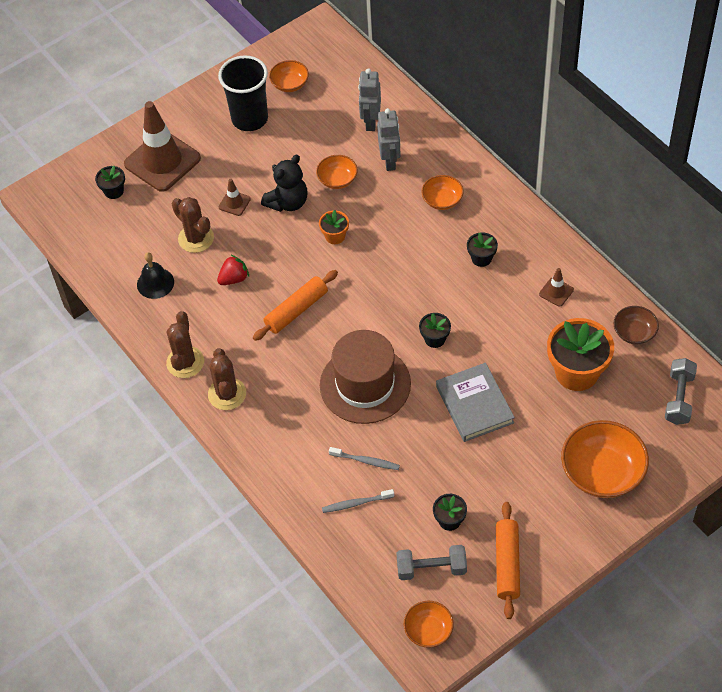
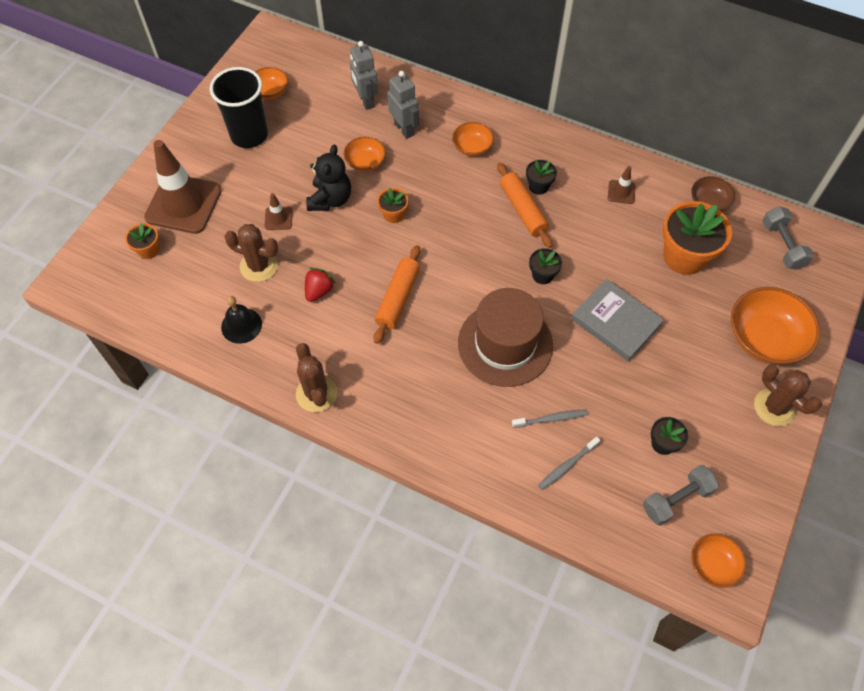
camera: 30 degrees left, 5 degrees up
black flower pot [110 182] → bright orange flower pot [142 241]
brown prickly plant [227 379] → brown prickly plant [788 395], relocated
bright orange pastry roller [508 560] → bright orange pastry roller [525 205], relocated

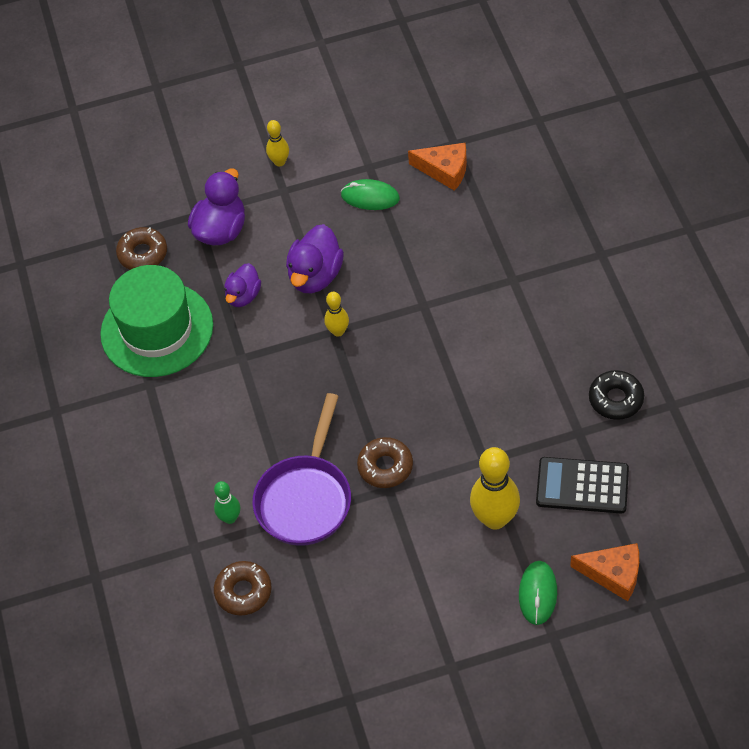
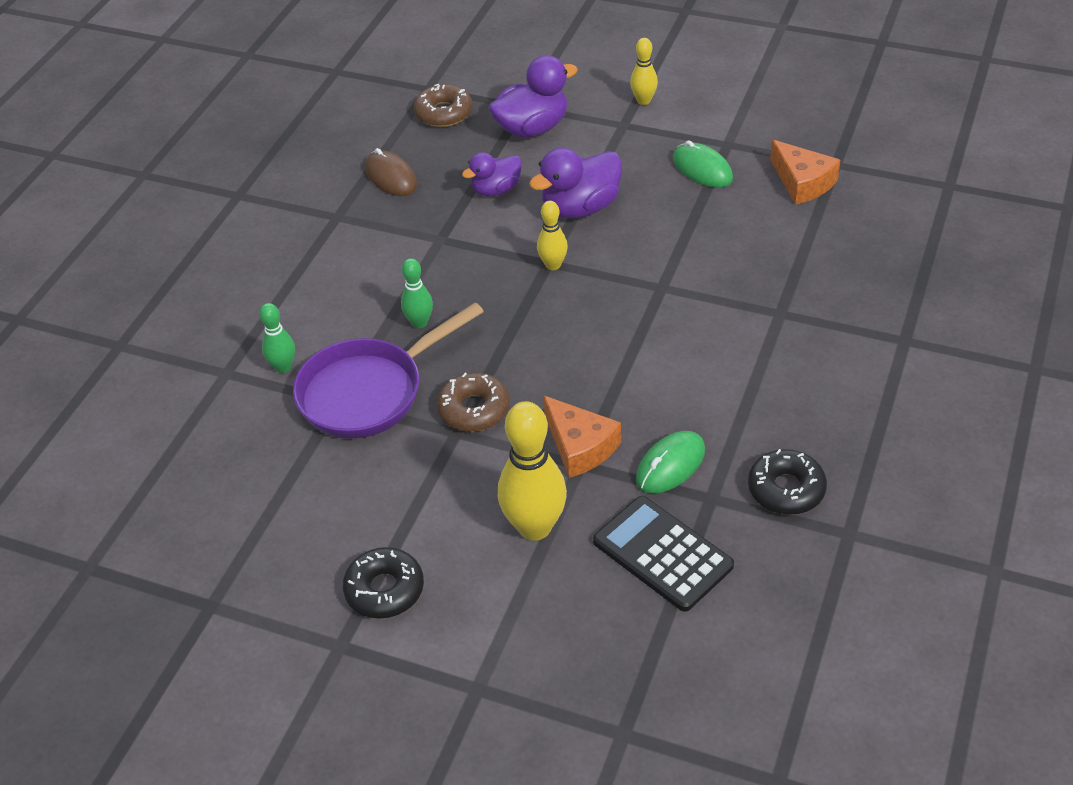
camera: 35 degrees right, 10 degrees down
green tall hat [156 321] → brown computer mouse [391 172]
brown doughnut [243 588] → -
green computer mouse [538 593] → green computer mouse [670 462], relocated
bright orange piece of cheese [604 572] → bright orange piece of cheese [582 436], relocated
- → black doughnut [383 583]
- → green tenpin [417 293]

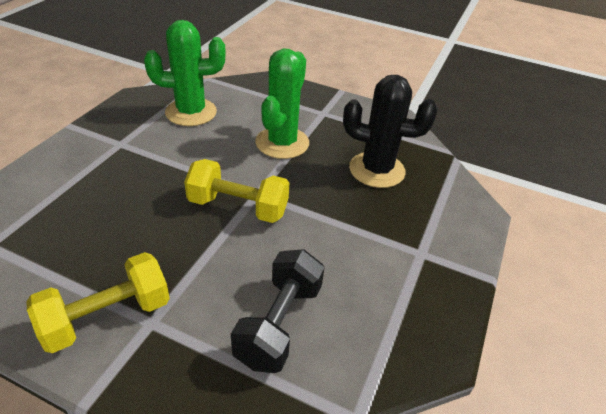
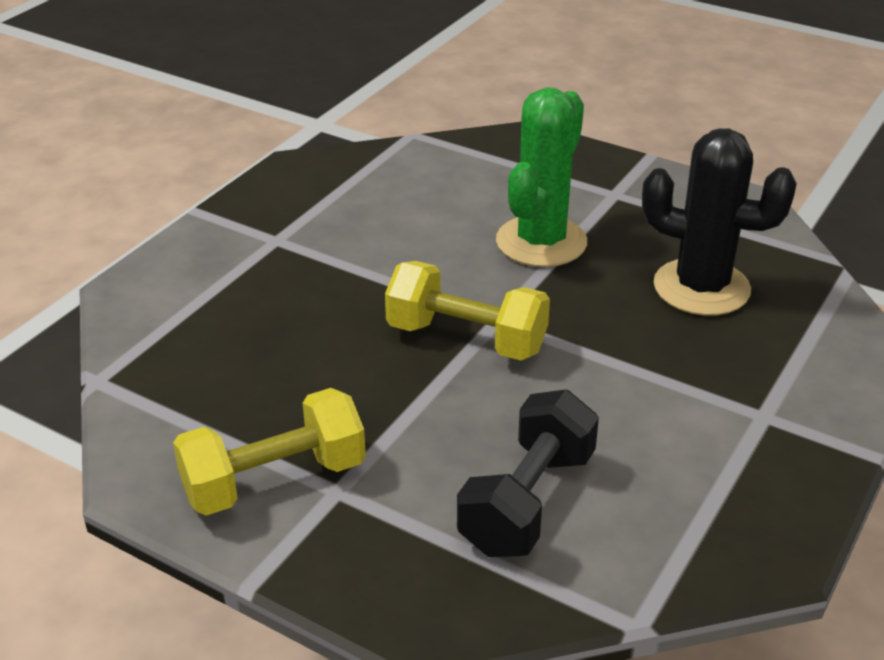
camera: 10 degrees right, 5 degrees down
green prickly plant [185 73] → -

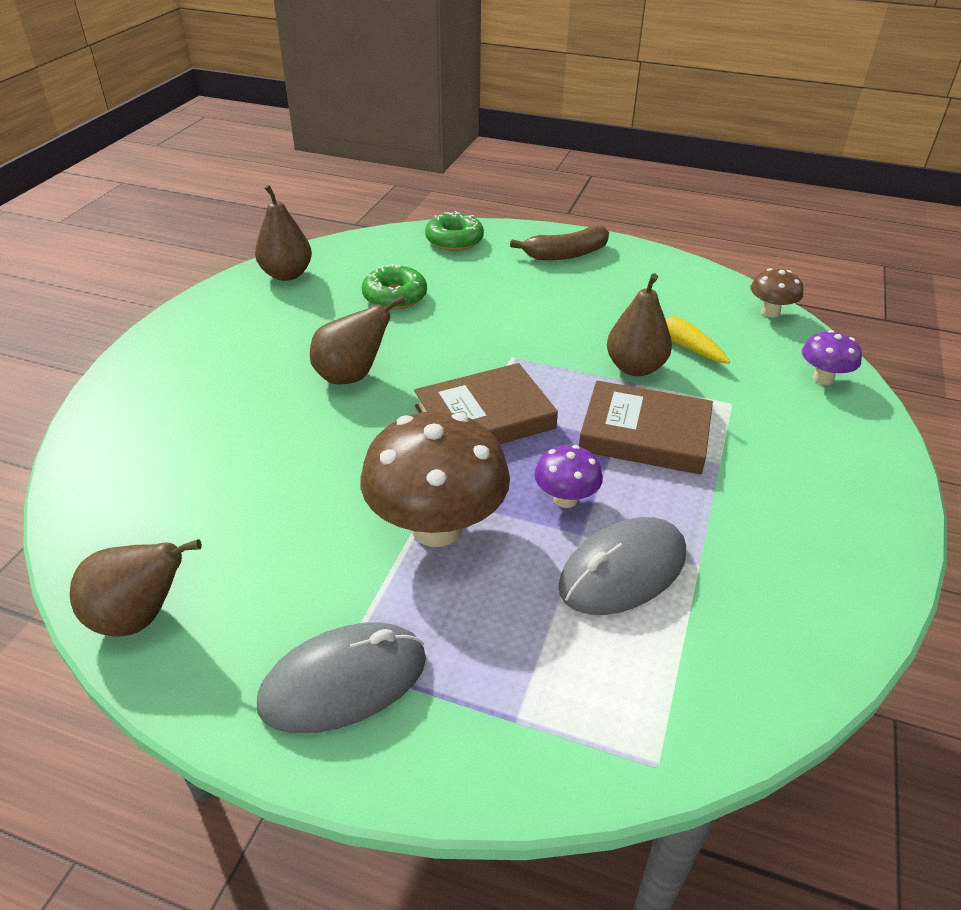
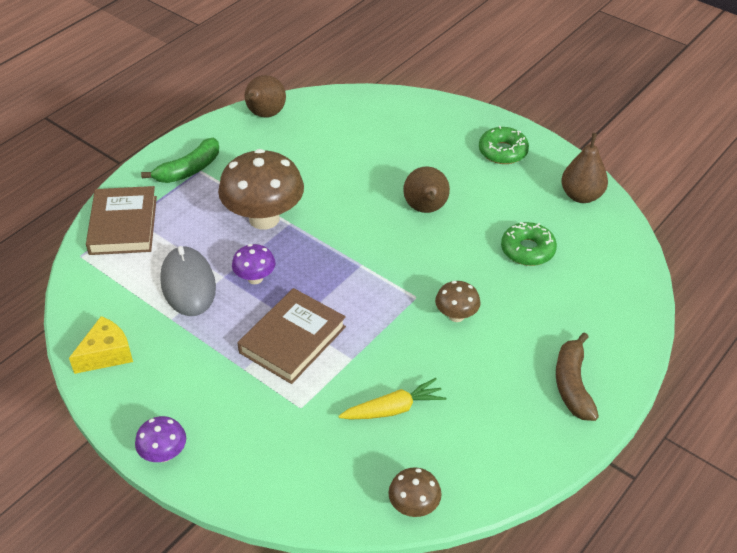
camera: 110 degrees right, 5 degrees up
grey computer mouse [341 677] → green banana [180 160]
brown hardcover [486 403] → brown hardcover [121 220], relocated
green doughnut [454 231] → green doughnut [504 145], relocated
brown pear fruit [639 324] → -
violet toadstool [832 357] → violet toadstool [160 439], relocated
- → yellow piece of cheese [101 345]
- → brown toadstool [458 301]

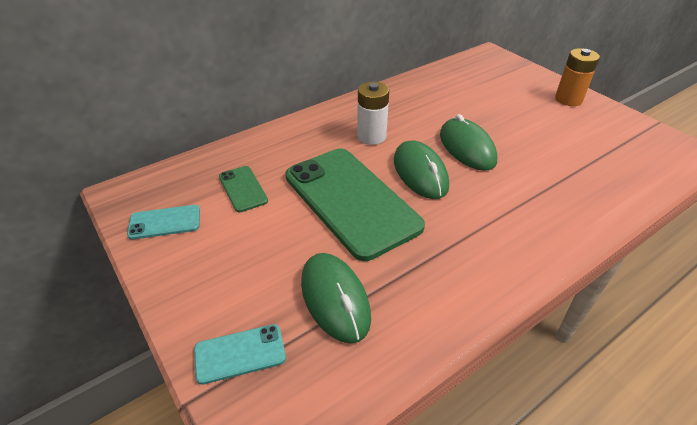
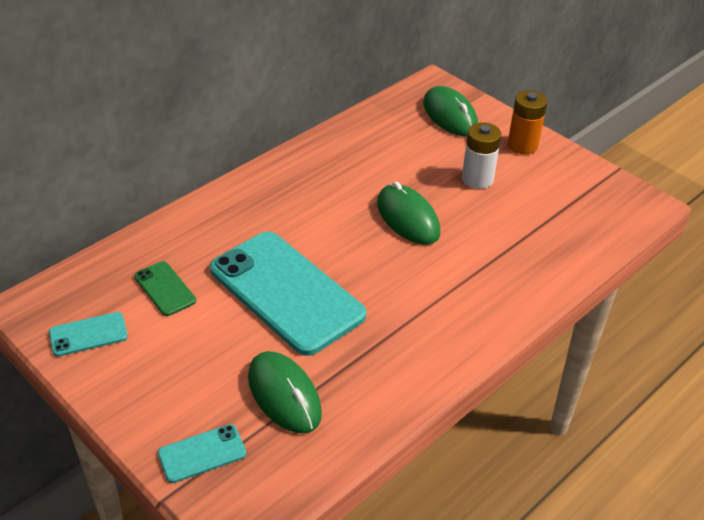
camera: 10 degrees left, 0 degrees up
green phone [355 204] → turquoise phone [288 294]
white battery [373 113] → white battery [481 155], relocated
green computer mouse [421 169] → green computer mouse [450 111], relocated

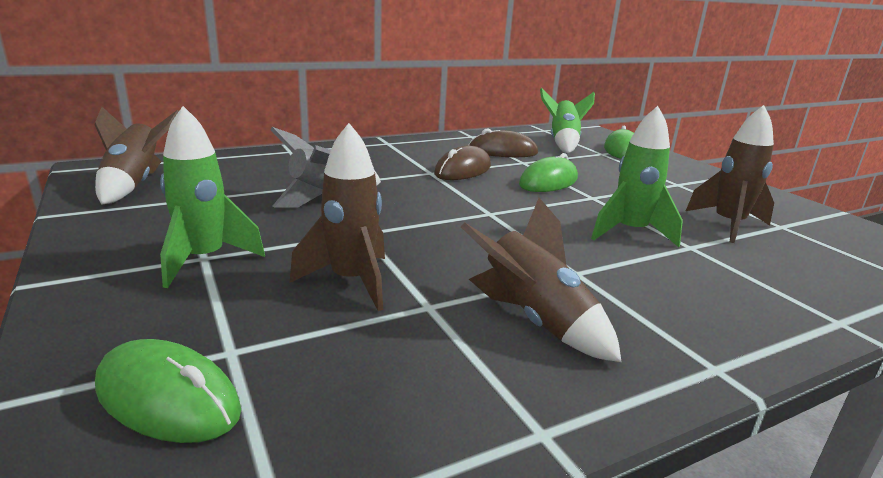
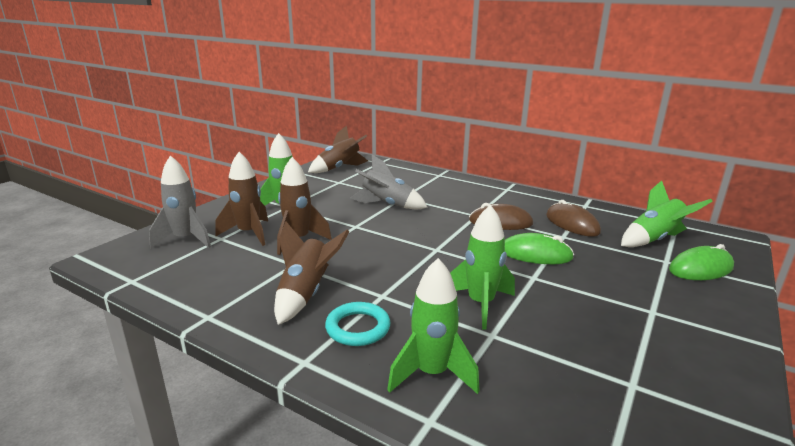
camera: 60 degrees right, 0 degrees up
green computer mouse [168 391] → grey rocket [180 202]
brown rocket [730 174] → brown rocket [242 199], relocated
- → turquoise torus [358 324]
- → green rocket [433 326]

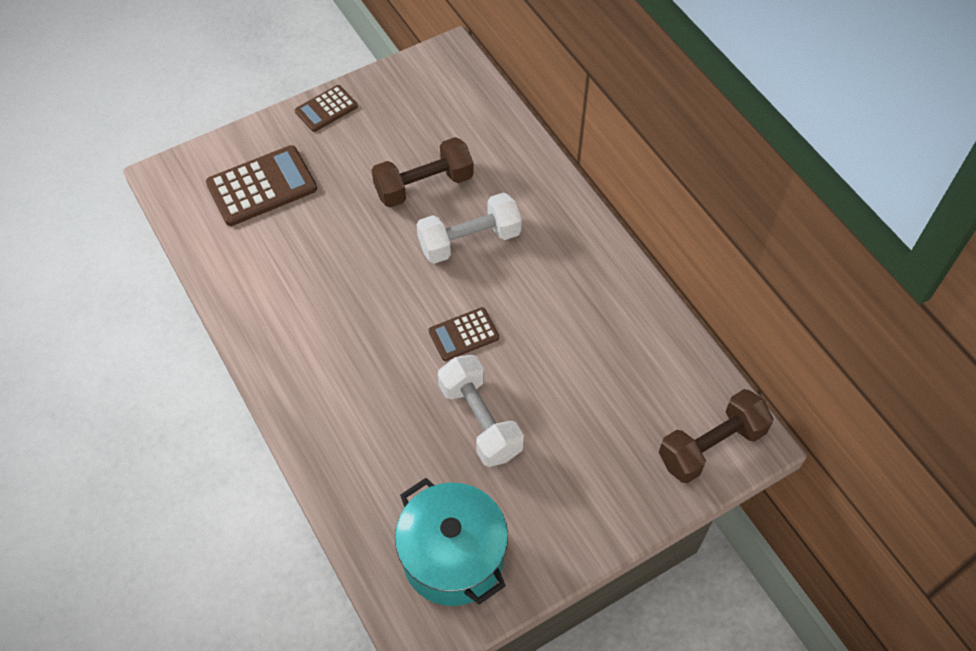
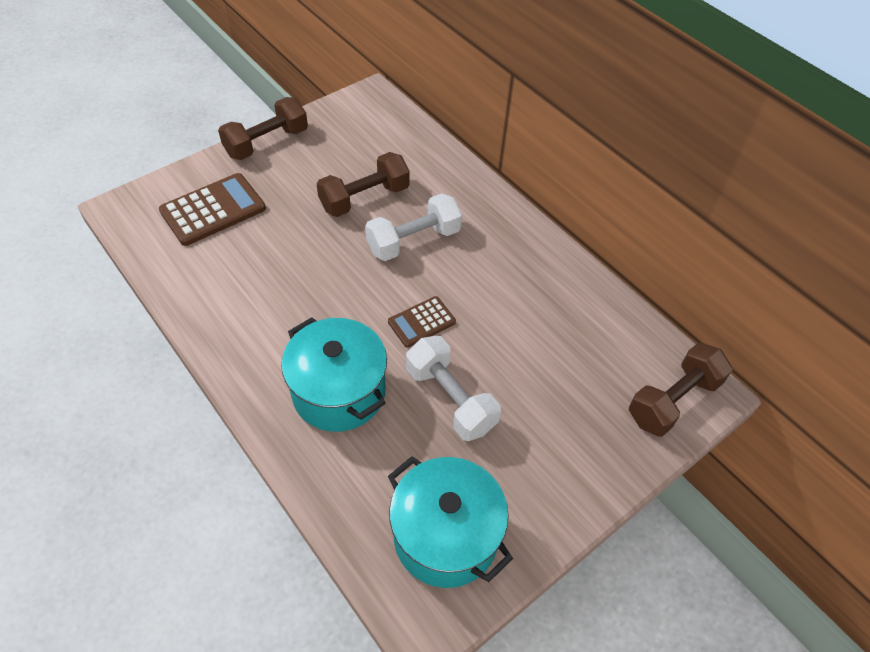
camera: 10 degrees left, 5 degrees down
brown adding machine [326 108] → brown hand weight [263 128]
- → turquoise cooking pot [334 374]

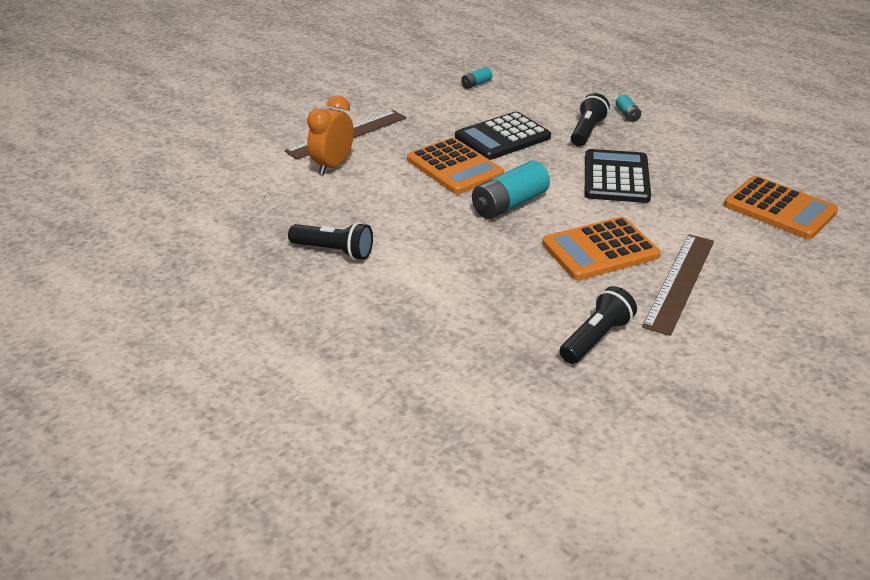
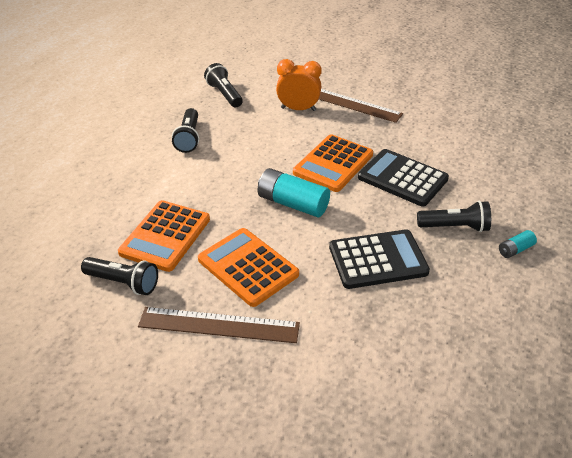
camera: 70 degrees right, 5 degrees up
turquoise battery [476 78] → -
bright orange adding machine [781 207] → bright orange adding machine [164 236], relocated
- → black flashlight [223 85]

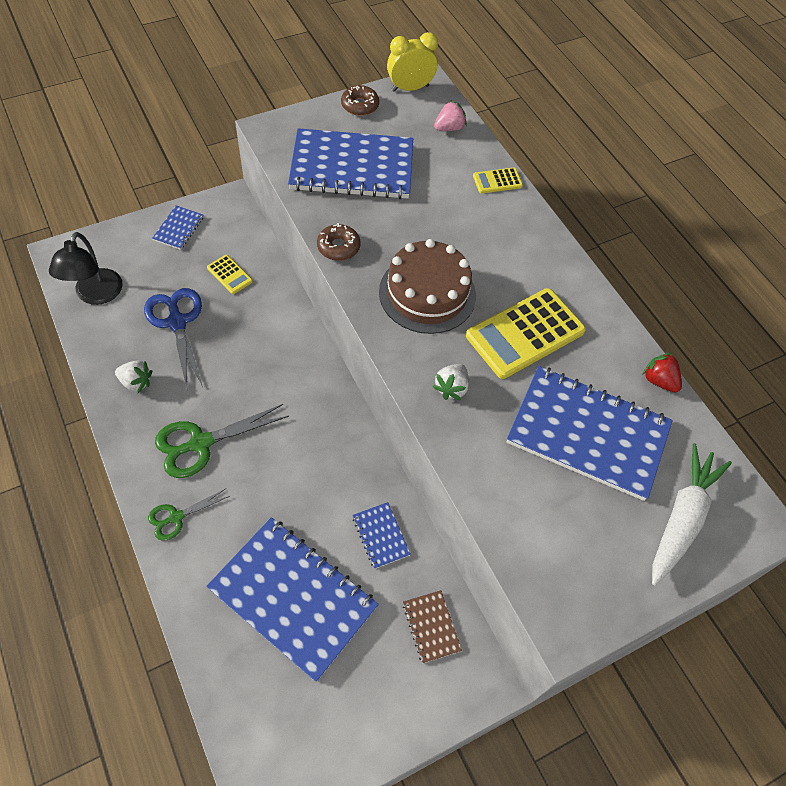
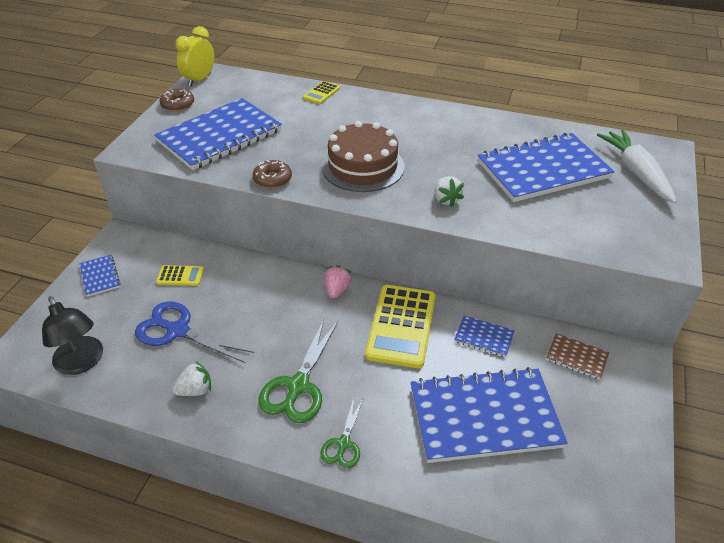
camera: 40 degrees left, 15 degrees down
rosy toy strawberry [450 116] → rosy toy strawberry [338 282], relocated
yellow adding machine [526 333] → yellow adding machine [400 326], relocated
red toy strawberry [662 372] → -

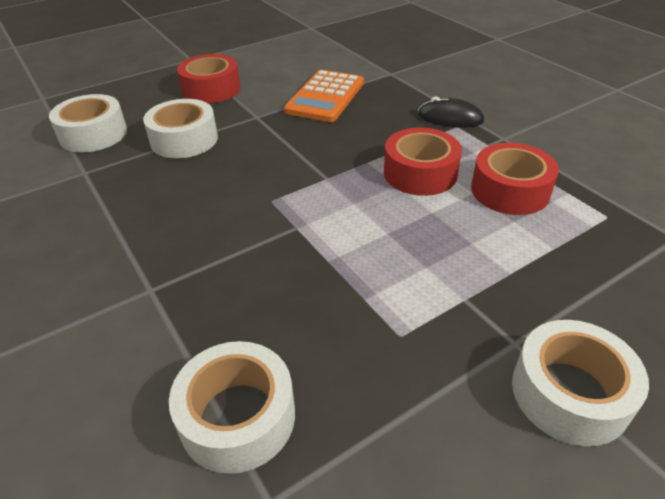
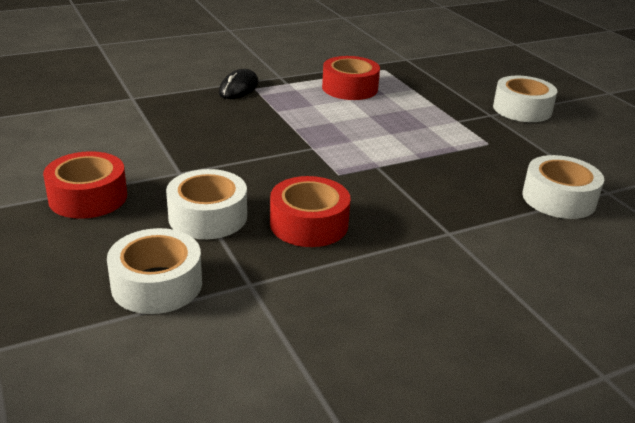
camera: 85 degrees left, 10 degrees down
bright orange adding machine [324 96] → -
red roll of tape [423 162] → red roll of tape [310 211], relocated

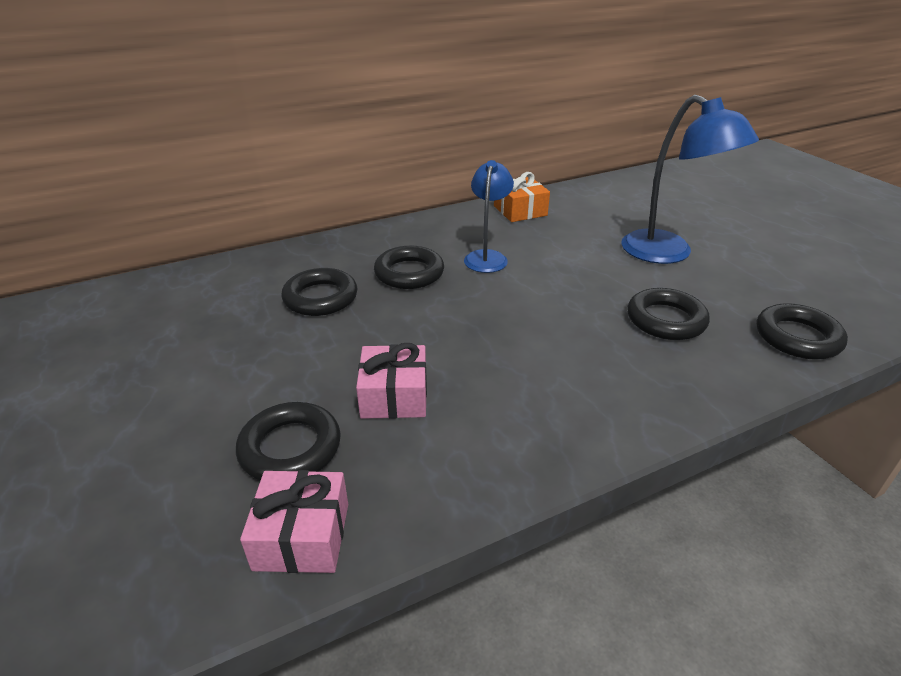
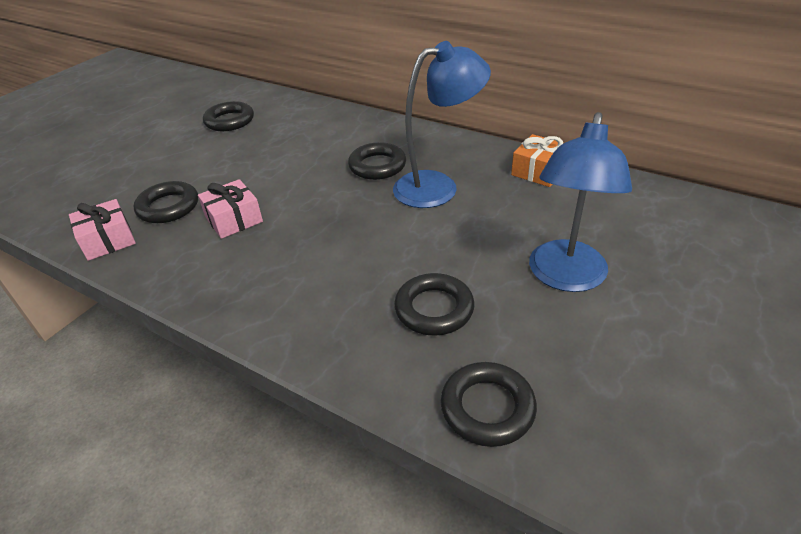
camera: 60 degrees right, 5 degrees up
black torus [319 292] → black torus [228 116], relocated
cobalt desk lamp [489 216] → cobalt desk lamp [442 124], x1.59

